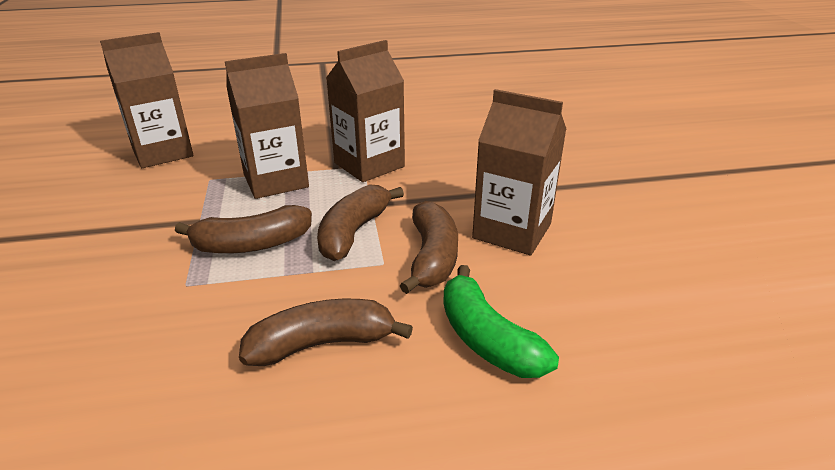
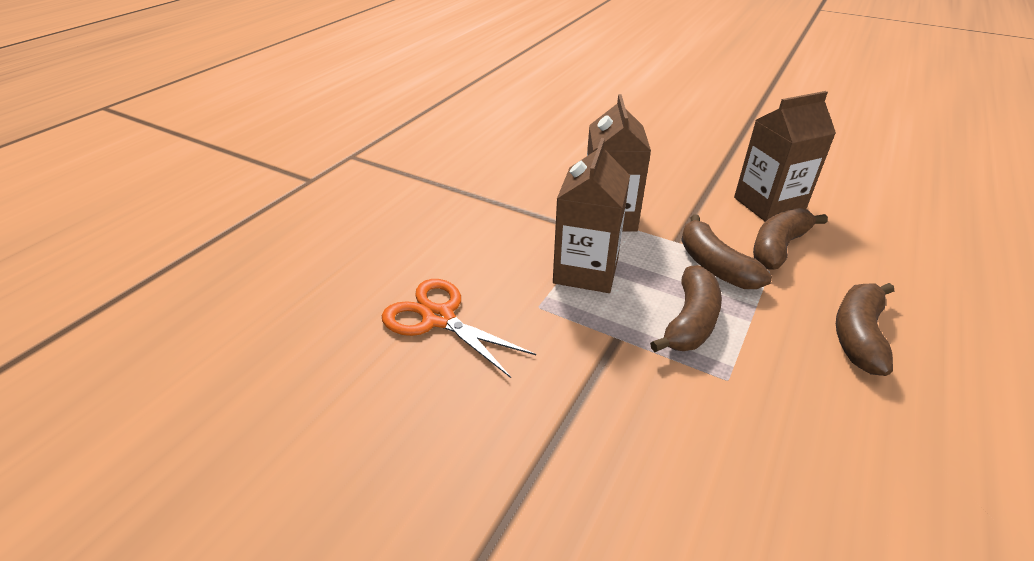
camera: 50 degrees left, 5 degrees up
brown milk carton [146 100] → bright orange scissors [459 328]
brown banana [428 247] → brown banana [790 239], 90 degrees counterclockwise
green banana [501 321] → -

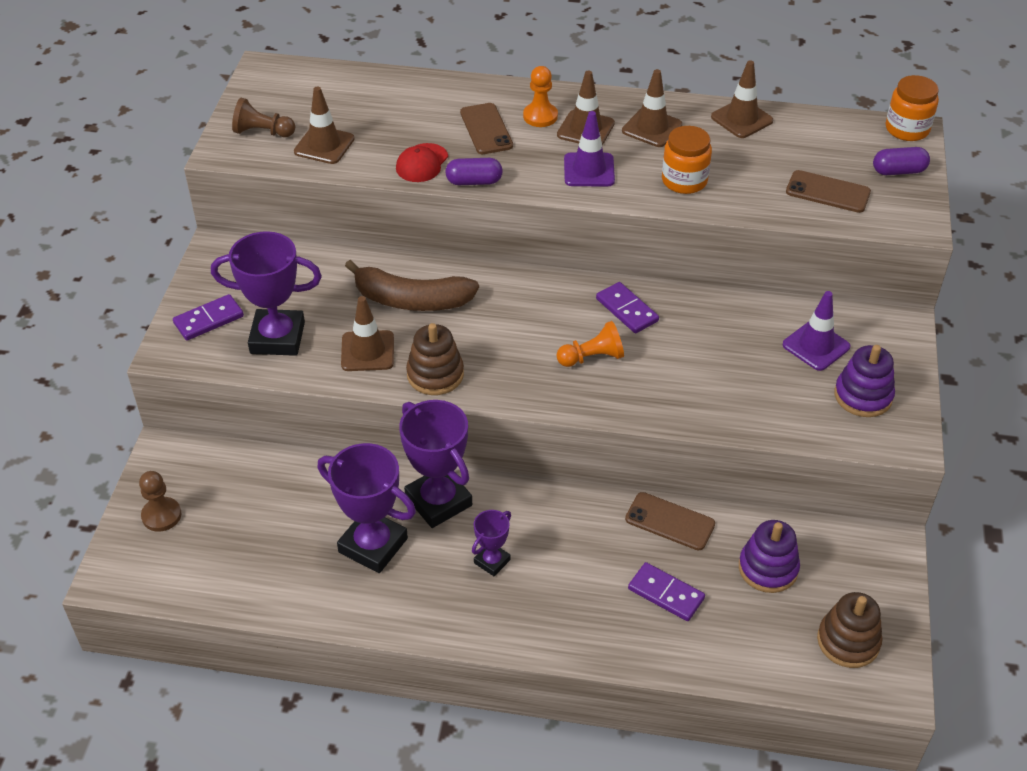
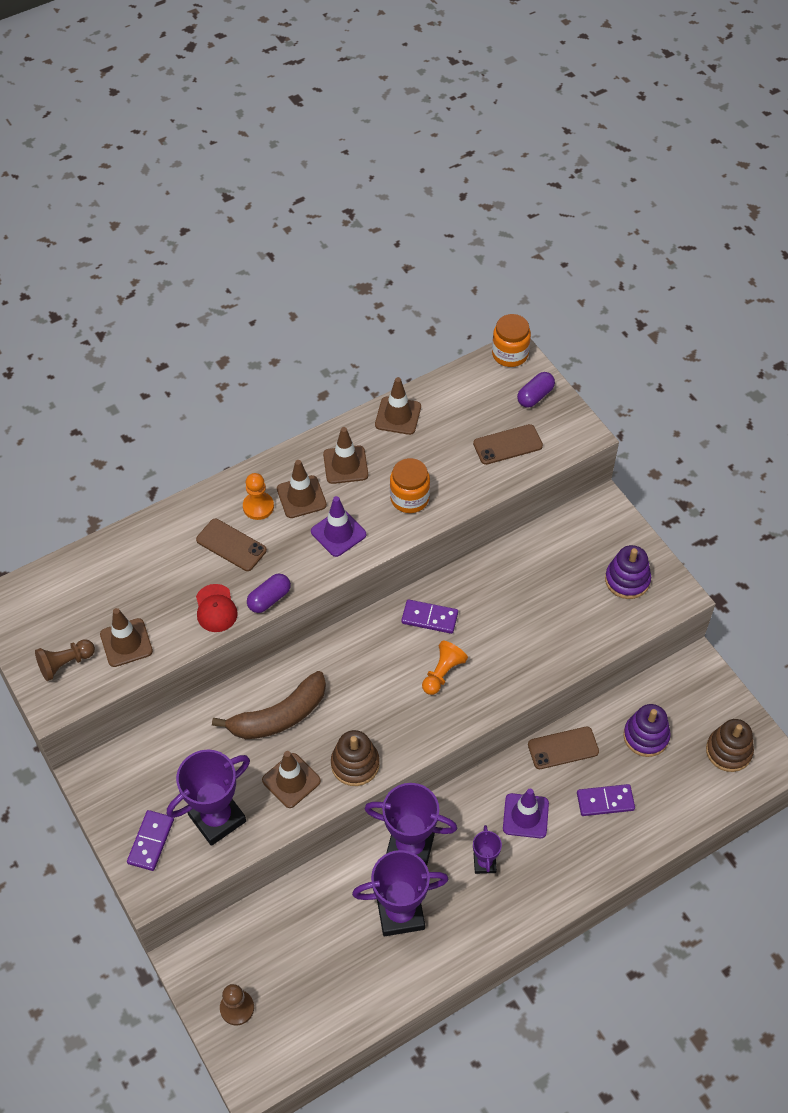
camera: 40 degrees left, 10 degrees up
violet traffic cone [816 331] → violet traffic cone [526 813], relocated

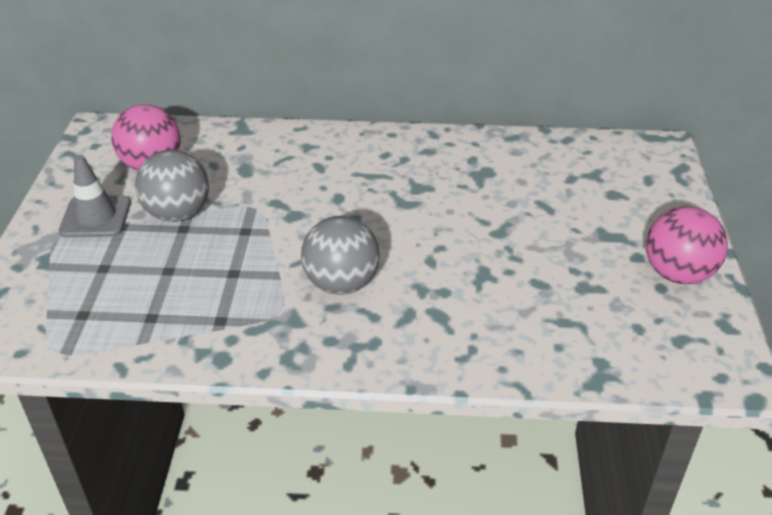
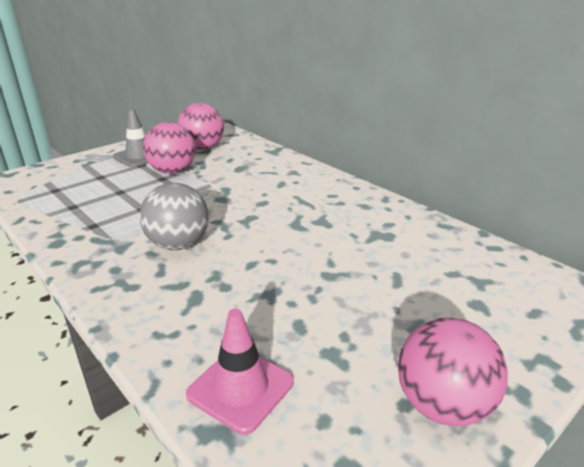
camera: 45 degrees right, 10 degrees down
grey sphere [172 186] → rosy sphere [169 148]
- → rosy traffic cone [240 372]

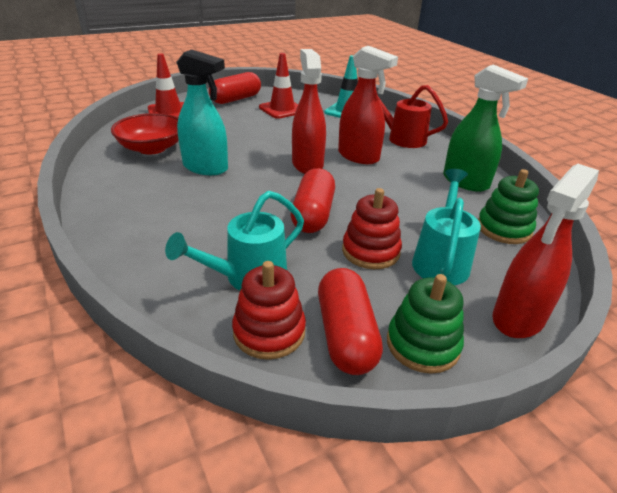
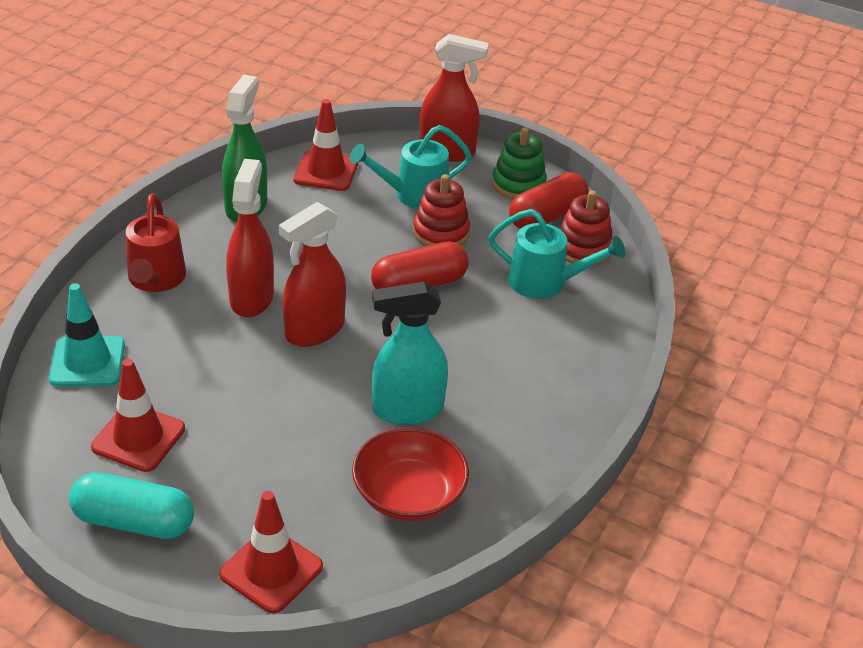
camera: 125 degrees left, 5 degrees up
turquoise spray cleaner [202 112] → turquoise spray cleaner [410 353], 90 degrees counterclockwise
red pill shape [235 88] → turquoise pill shape [131 506]
green ring stacker [508 206] → red traffic cone [325 145]

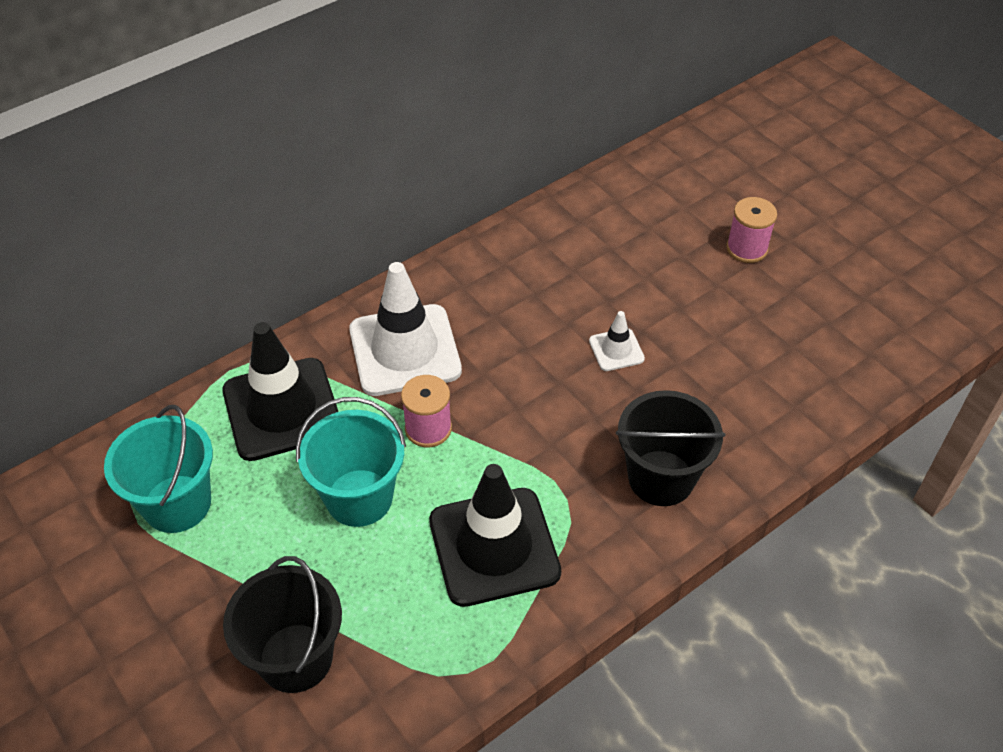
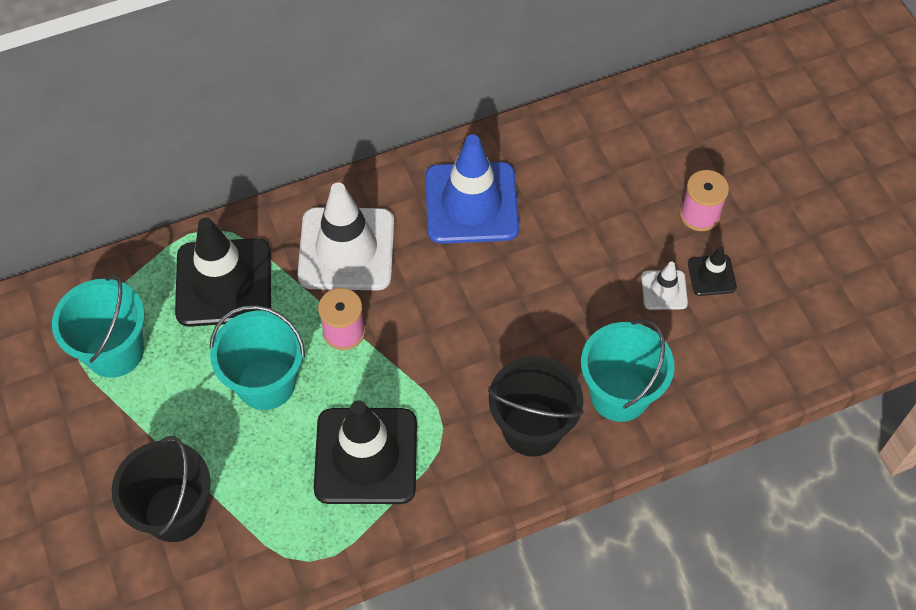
camera: 15 degrees right, 10 degrees up
white traffic cone [617 341] → white traffic cone [664 286], relocated
- → cobalt traffic cone [472 189]
- → turquoise bucket [628 370]
- → black traffic cone [712 271]

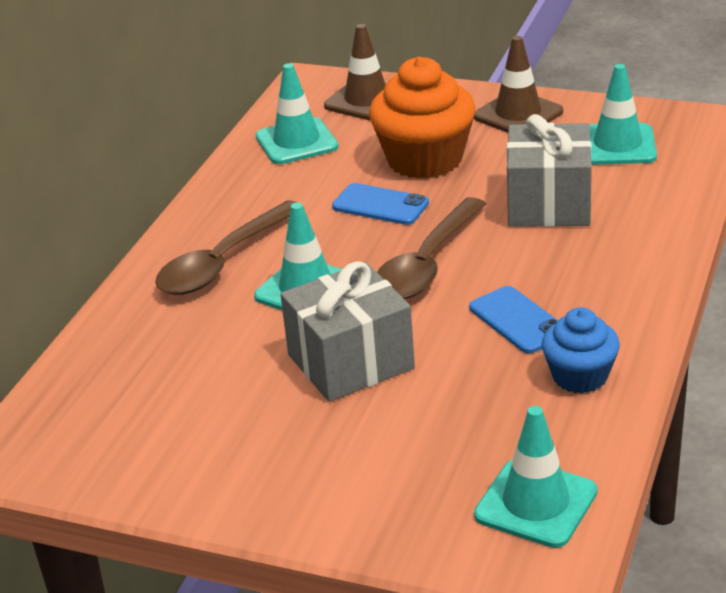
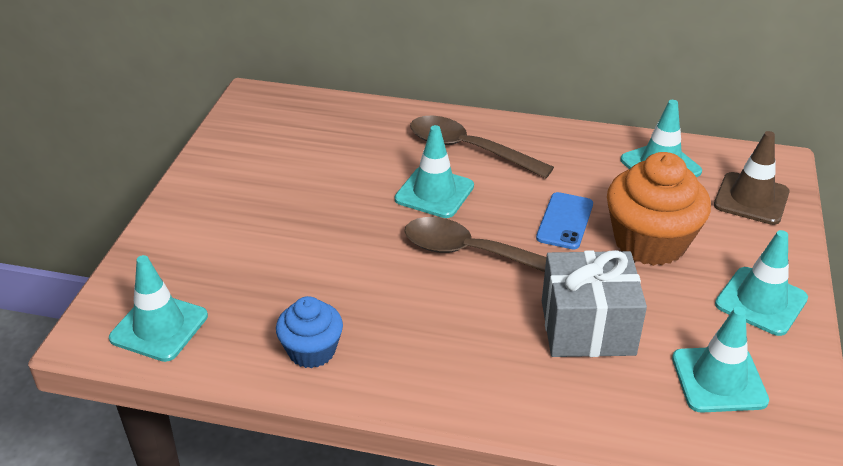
camera: 80 degrees right, 5 degrees up
grey gift [347 331] → -
cobalt phone [513 319] → -
brown traffic cone [518 84] → turquoise traffic cone [761 283]

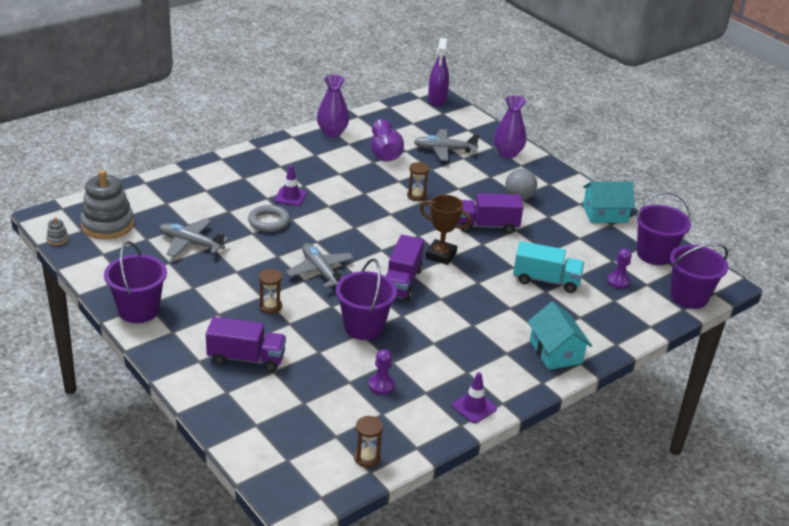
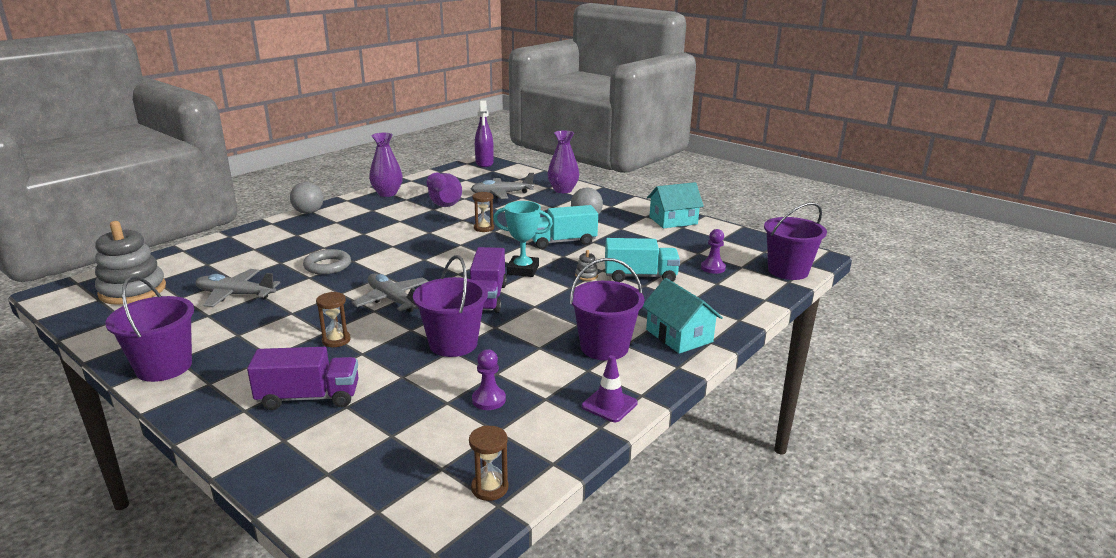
camera: 10 degrees left, 10 degrees down
grey ring stacker [57 231] → grey ring stacker [586 265], relocated
violet traffic cone [290 185] → -
brown award cup [446 230] → turquoise award cup [523 239]
violet lorry [490 213] → turquoise lorry [565 227]
violet bucket [663 228] → violet bucket [607 309], relocated
- → grey sphere [306 198]

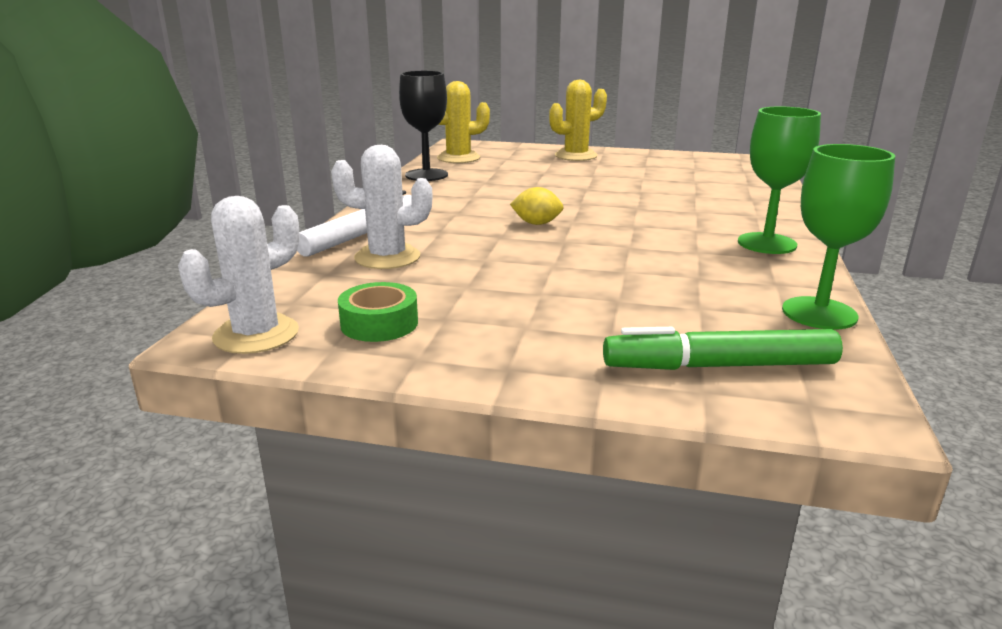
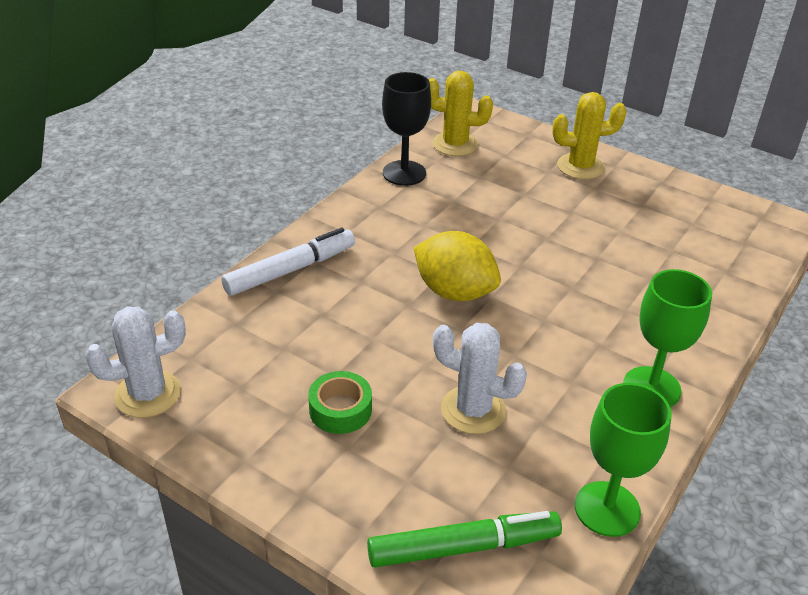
camera: 20 degrees right, 15 degrees up
white prickly plant [382 207] → white prickly plant [480 378], relocated
green roll of tape [378 312] → green roll of tape [340 402], relocated
yellow toy lemon [537 206] → yellow toy lemon [457 266], x1.87
green marker [723 348] → green marker [464 539], 150 degrees clockwise

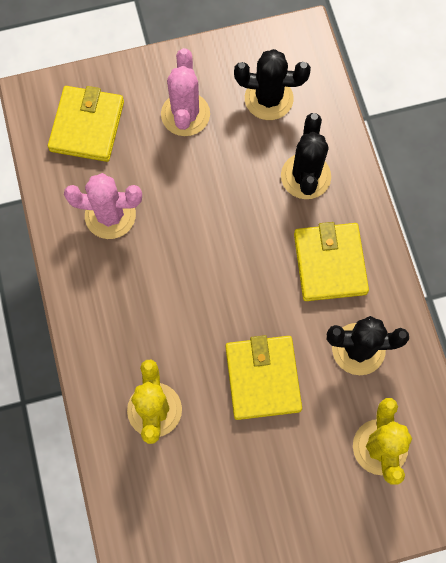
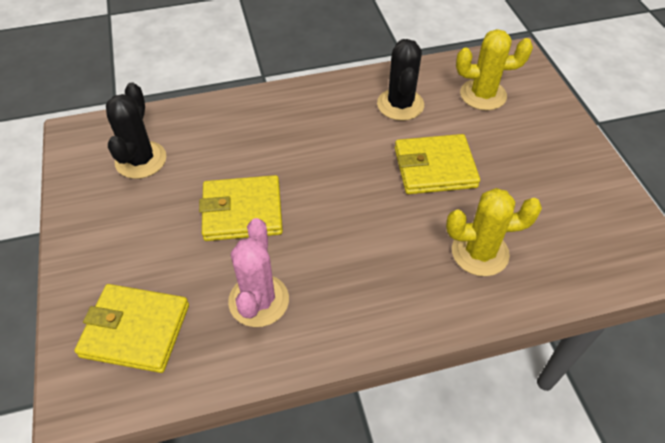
camera: 90 degrees left, 20 degrees down
rosy prickly plant [185 92] → -
black prickly plant [306 156] → -
yellow billfold [331 261] → yellow billfold [241 208], relocated

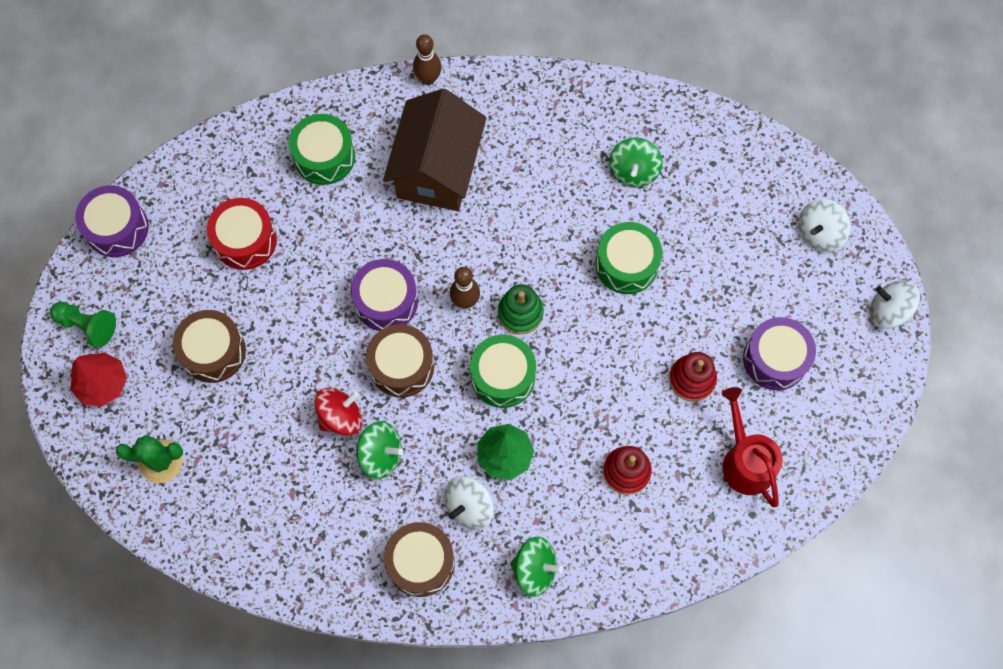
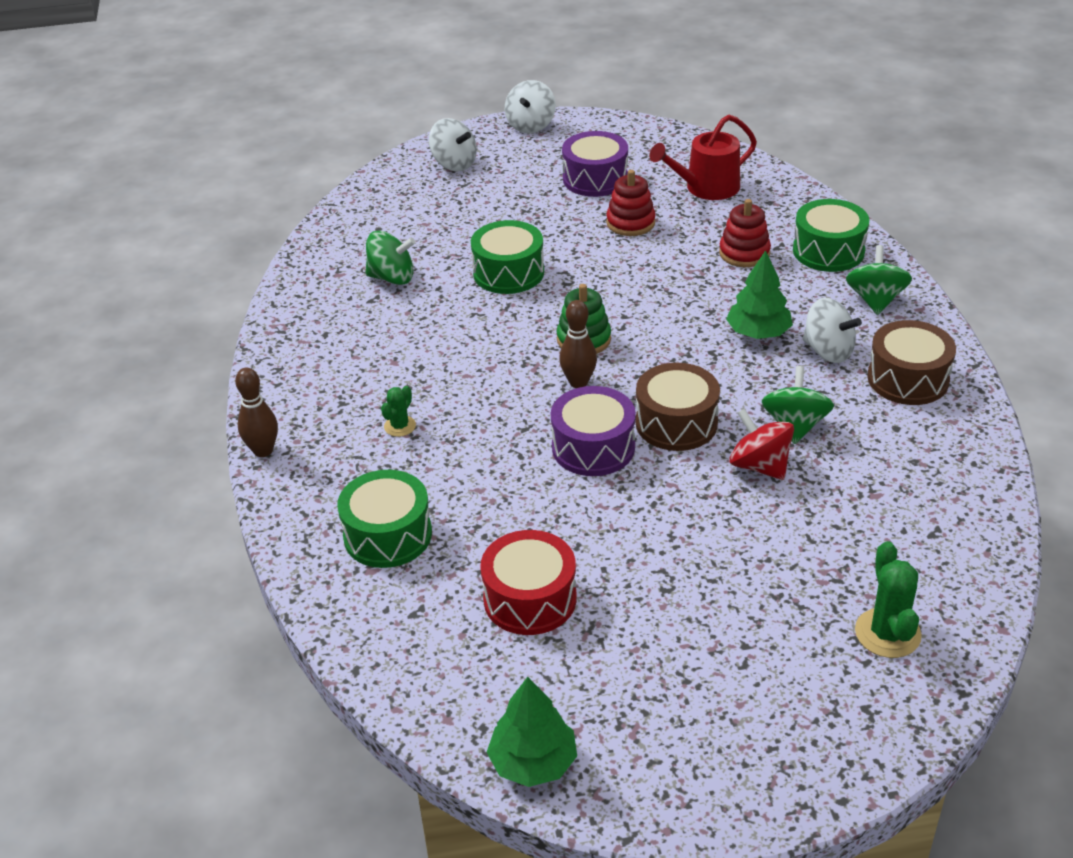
camera: 95 degrees left, 30 degrees down
green game pawn [83 325] → -
red fir tree [98 380] → -
violet snare drum [112 221] → green fir tree [532 732]
brown snare drum [209 346] → -
brown toy house [434 150] → green prickly plant [398 411]
green snare drum [503 371] → green snare drum [831 235], relocated

